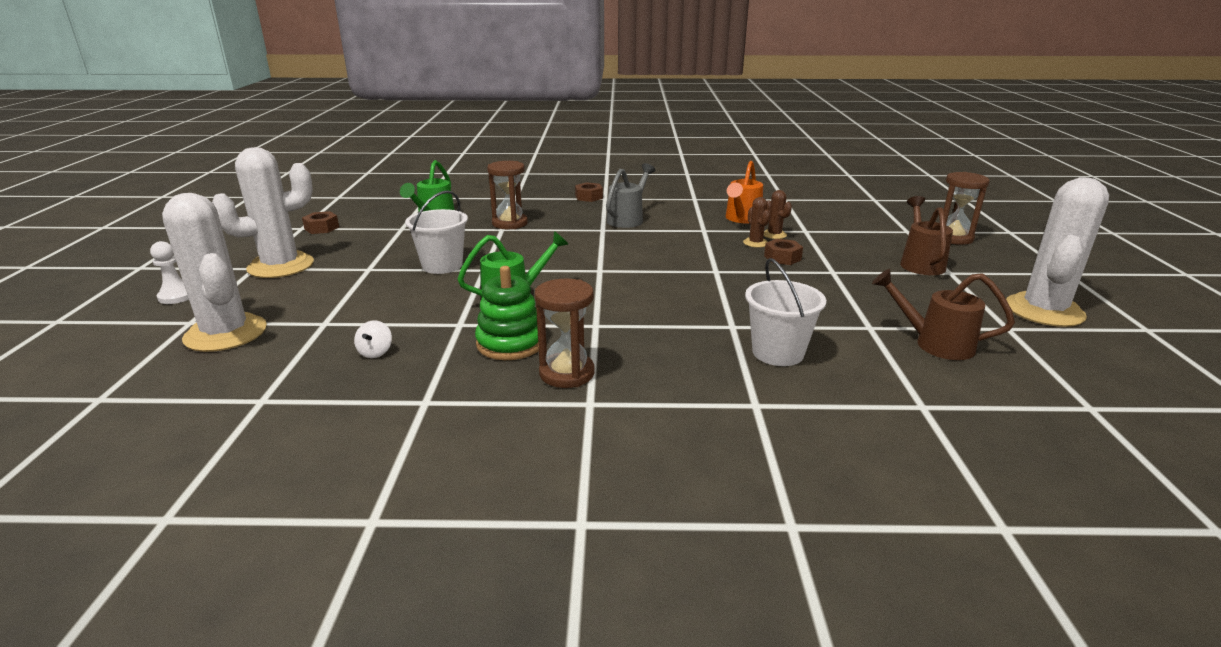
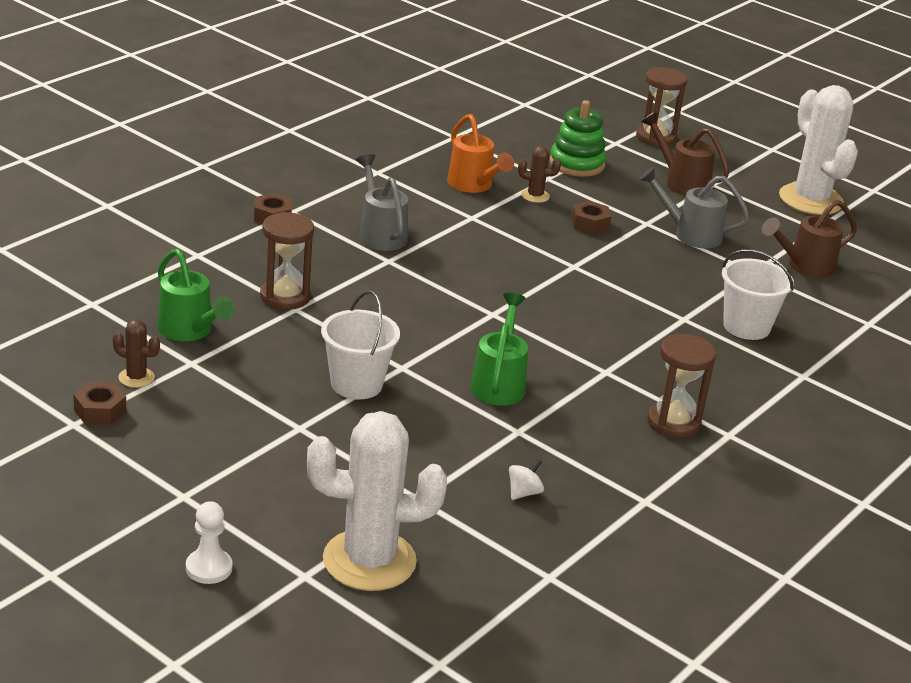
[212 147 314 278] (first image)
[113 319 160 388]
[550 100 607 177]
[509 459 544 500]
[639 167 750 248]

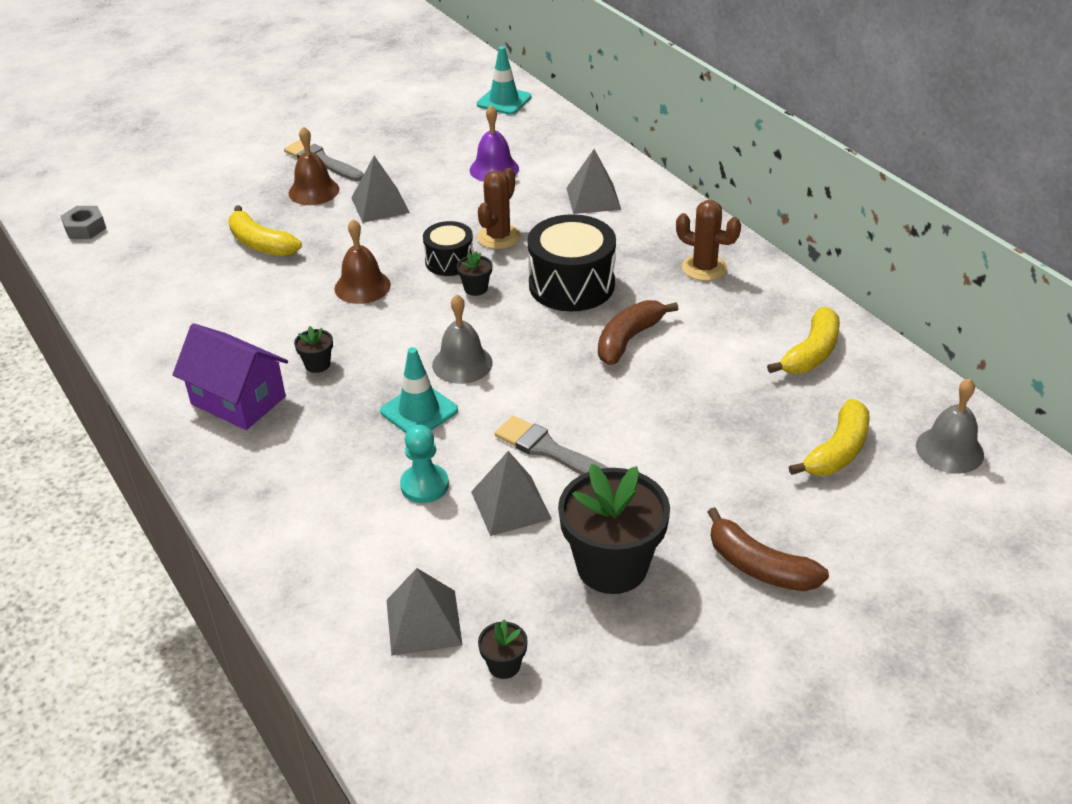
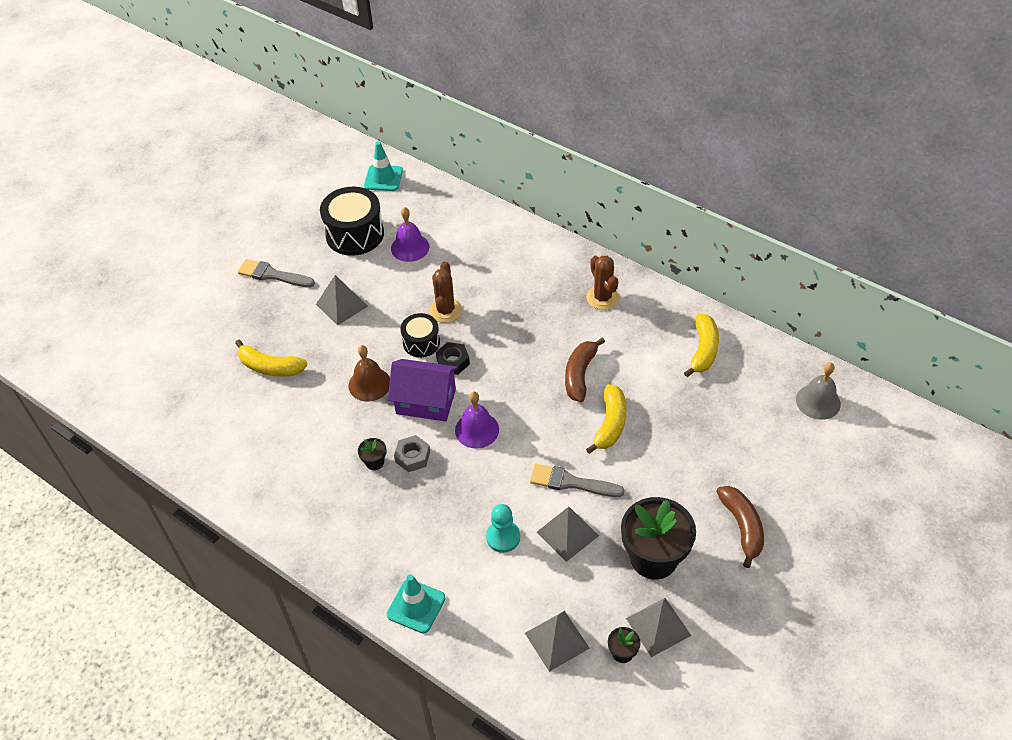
[289 126 339 205] (first image)
[626 598 691 657]
[586 256 619 310]
[394 435 430 472]
[320 187 384 256]
[436 342 470 375]
[455 392 499 449]
[388 359 458 422]
[387 574 445 633]
[586 384 626 454]
[716 486 764 568]

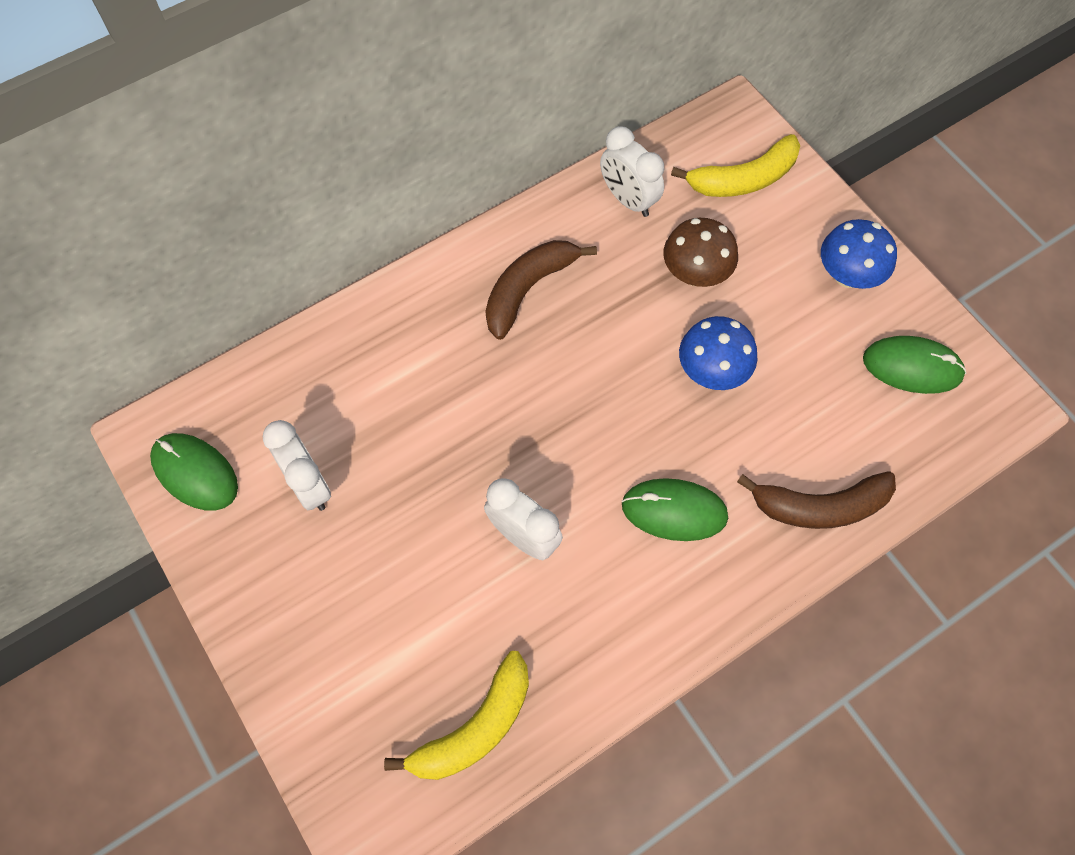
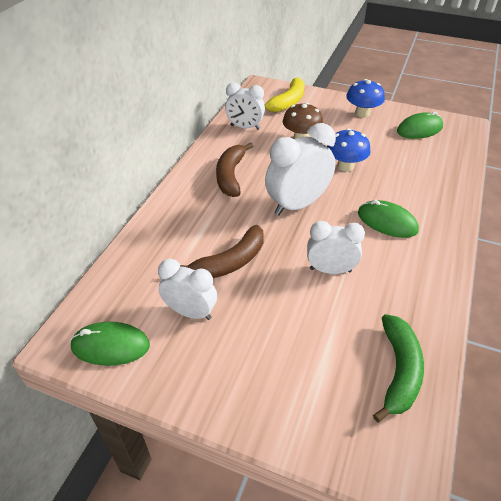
[180 225 264 278]
[358 199 419 238]
[373 314 424 422]
[265 123 336 215]

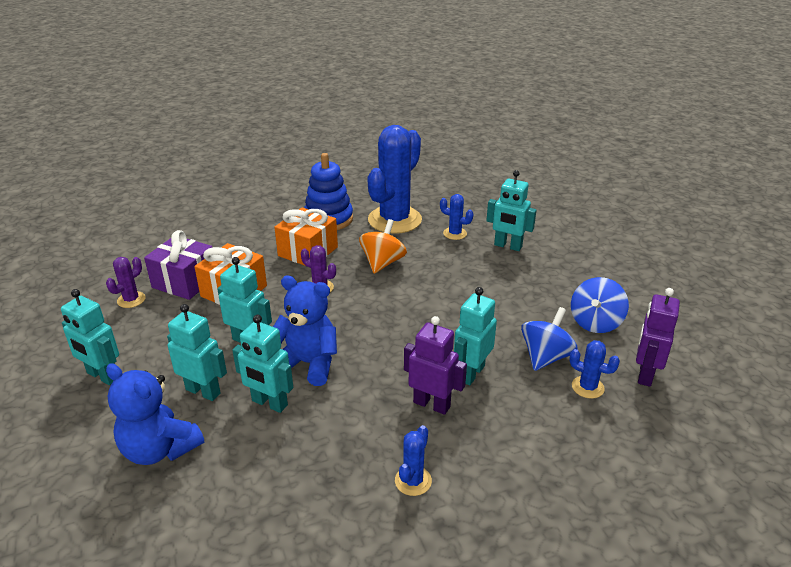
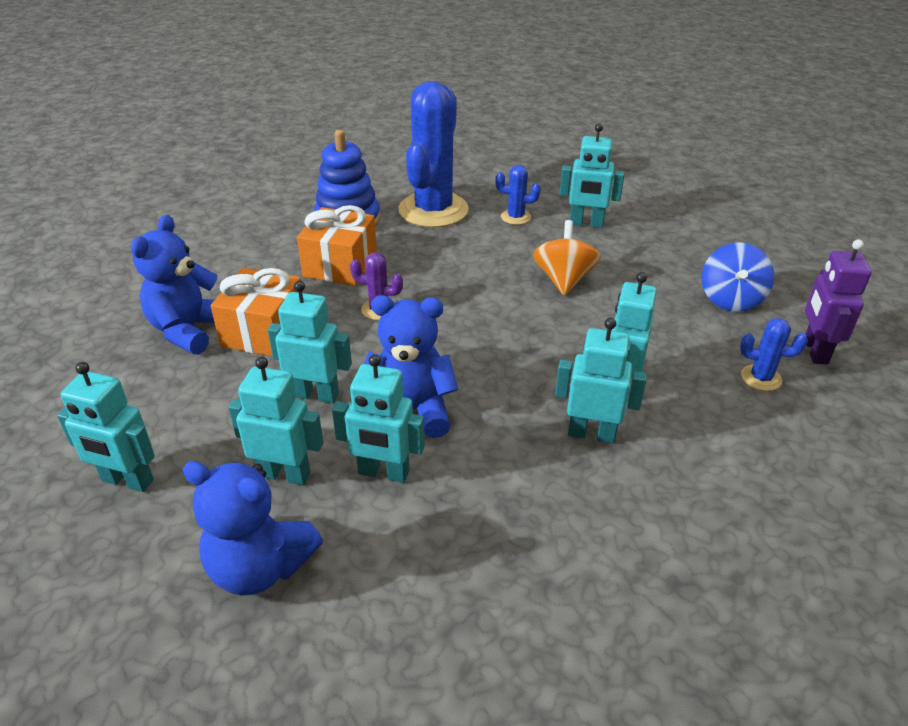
[533 220 600 295]
[131 215 218 354]
[106 257 145 308] (first image)
[521 307 578 371] (first image)
[555 318 647 443]
[395 425 432 496] (first image)

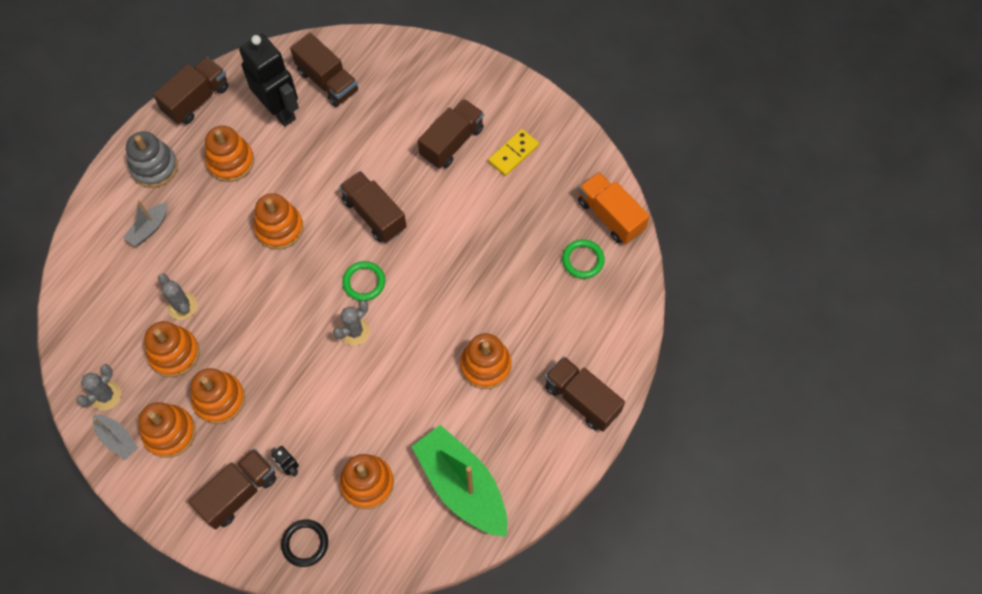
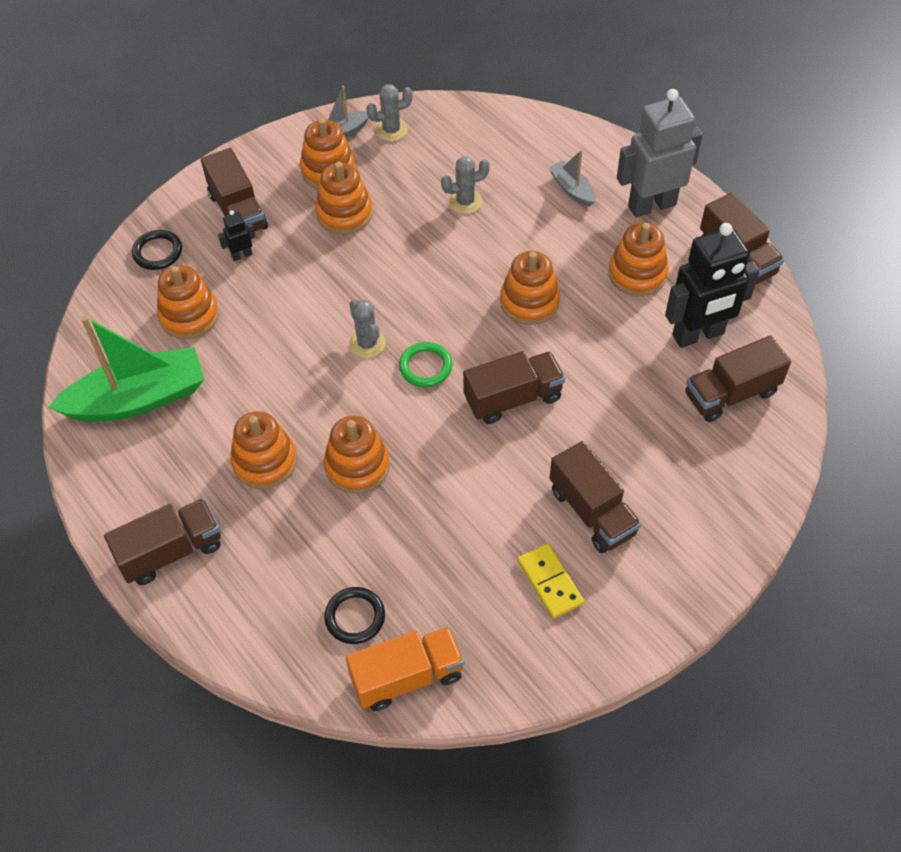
[617 89 703 218]
[324 587 385 644]
[324 416 389 493]
[366 84 413 141]

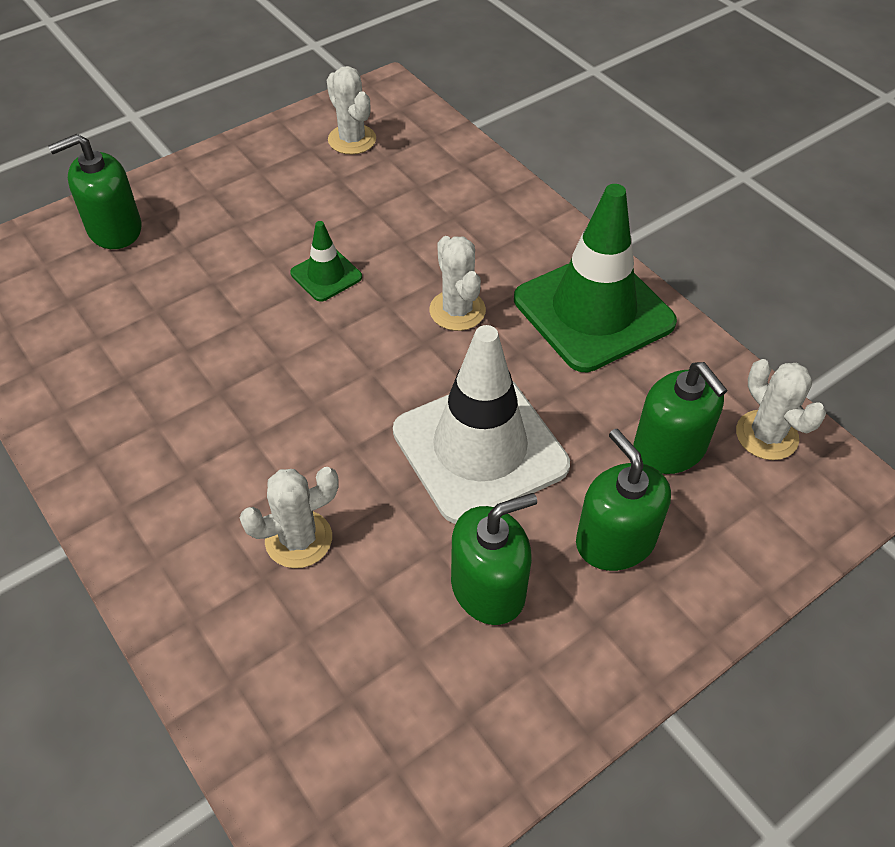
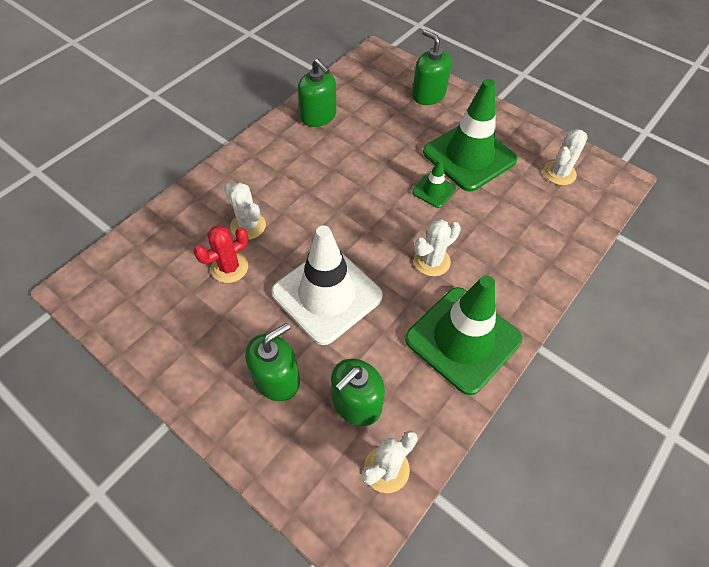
[298 59 336 127]
[423 79 517 191]
[194 225 248 283]

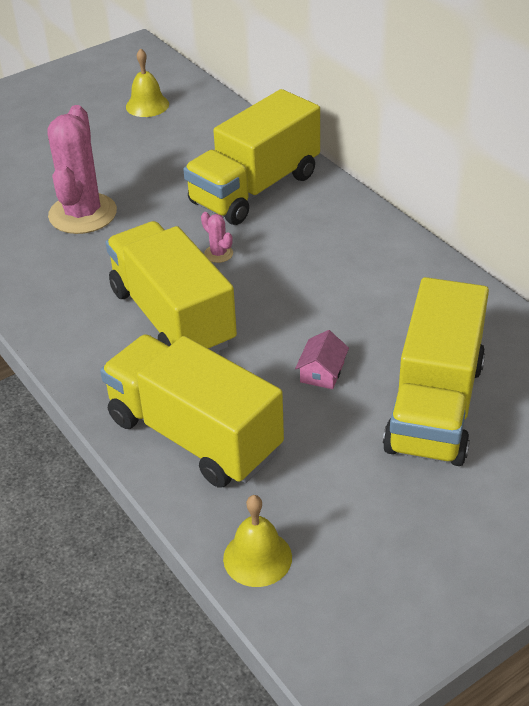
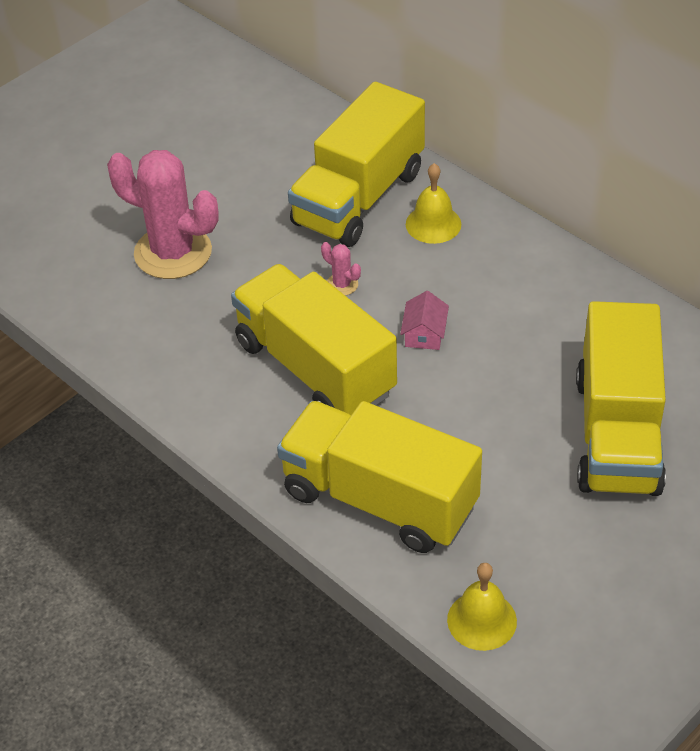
[406 163 461 244]
[107 150 218 279]
[400 291 449 350]

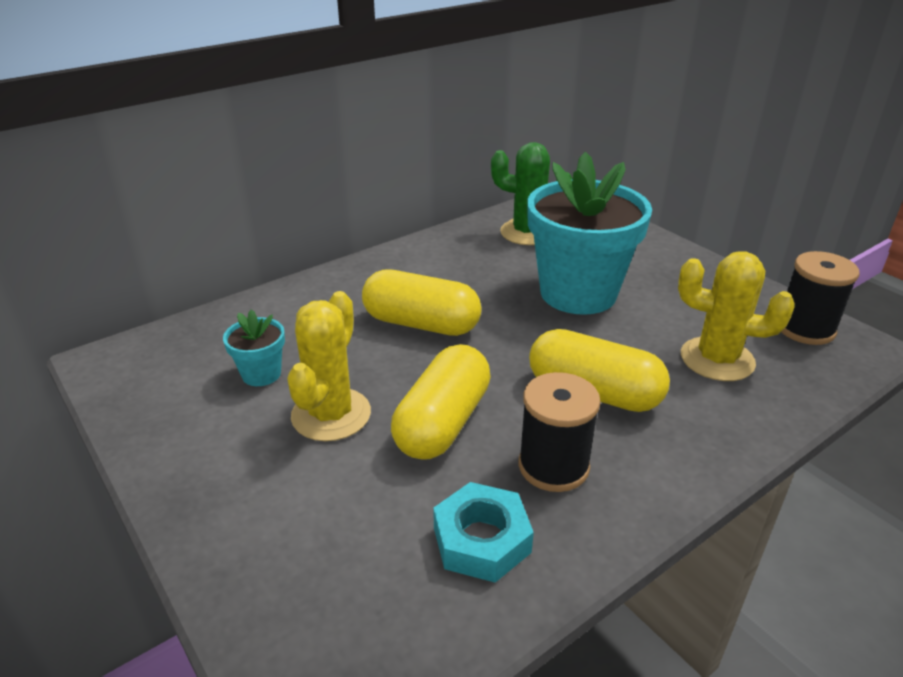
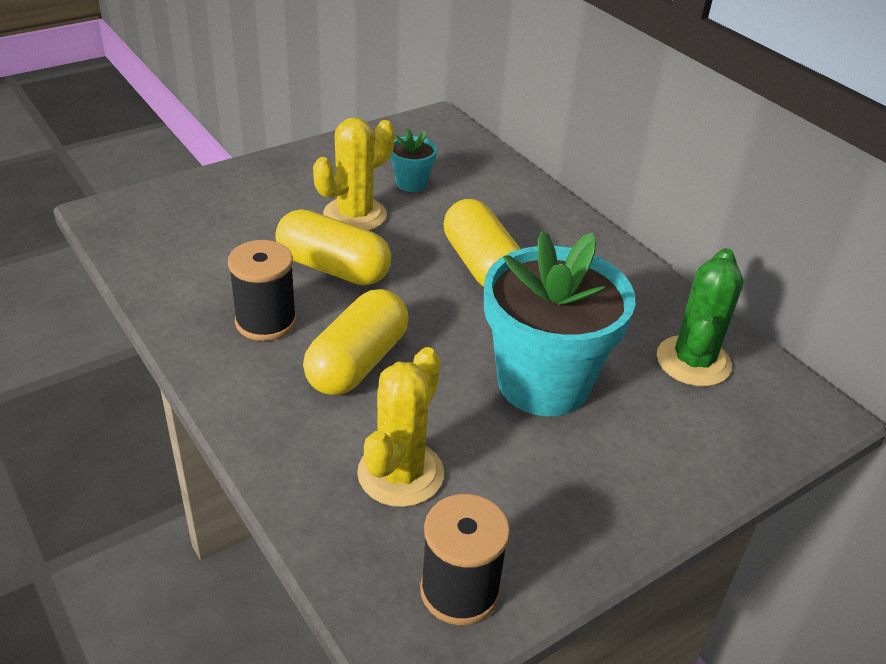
[444 199 520 287]
[313 117 395 231]
[433 482 534 583] (first image)

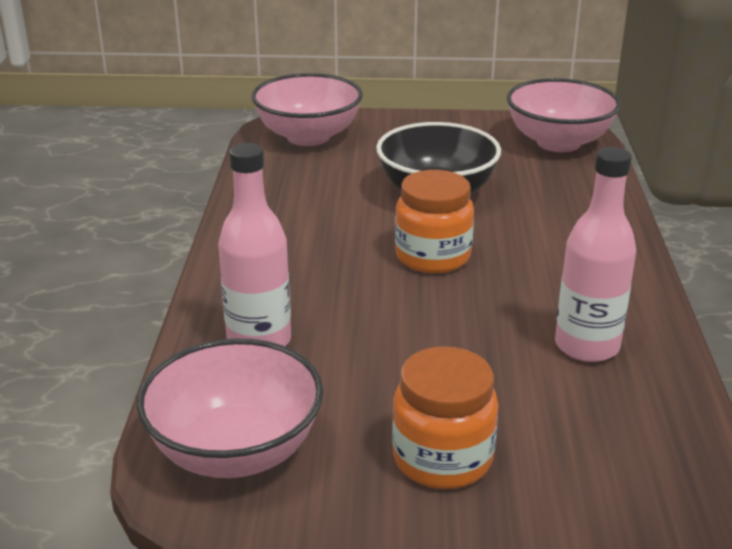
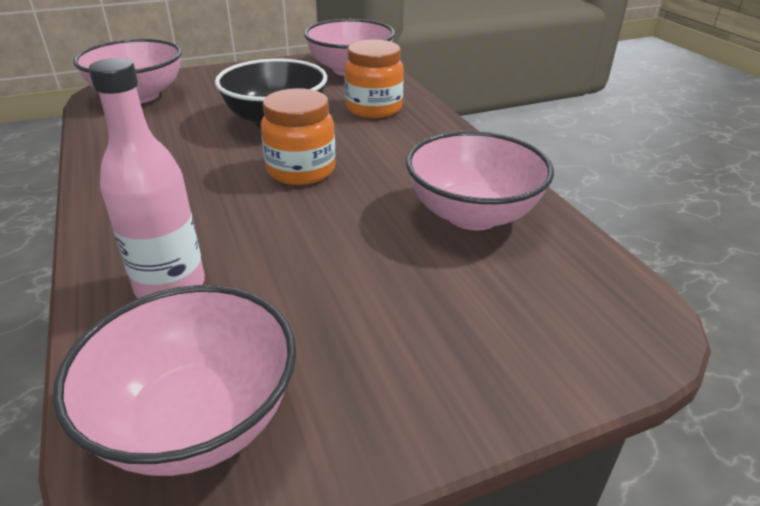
[406 131 554 230]
[344 40 404 118]

